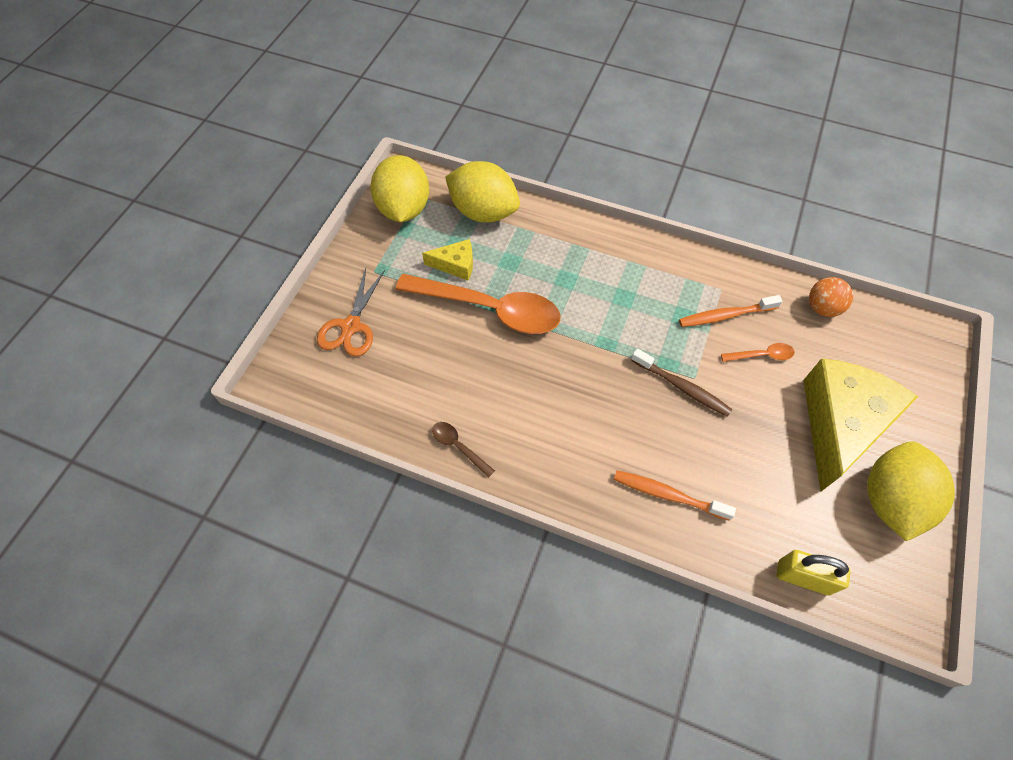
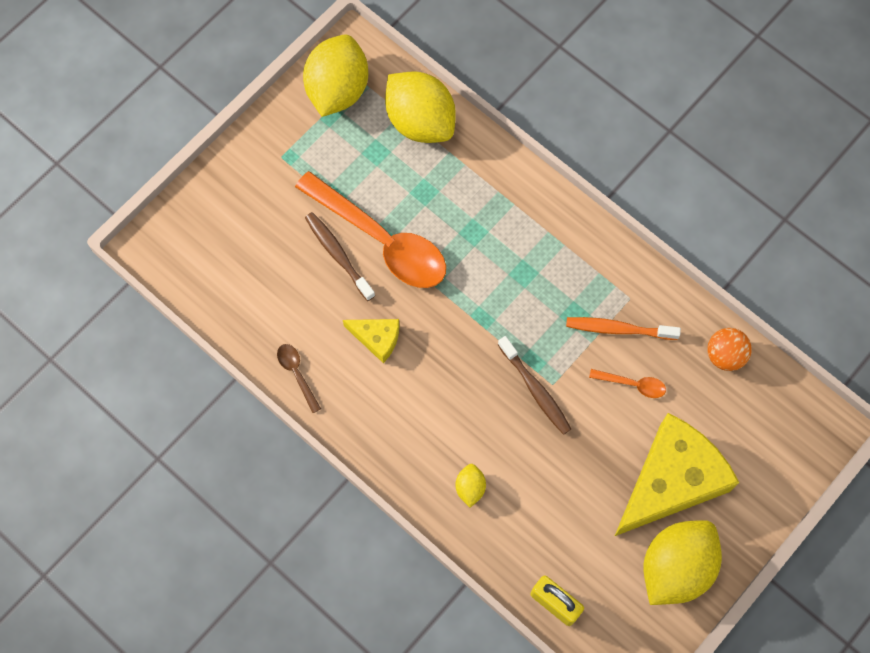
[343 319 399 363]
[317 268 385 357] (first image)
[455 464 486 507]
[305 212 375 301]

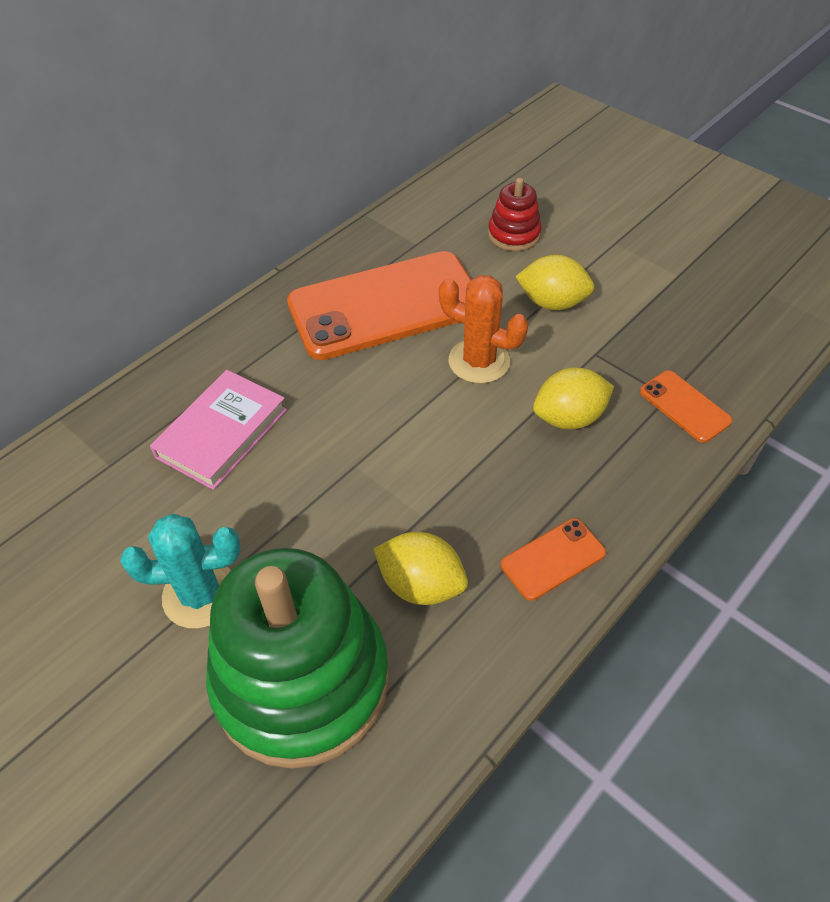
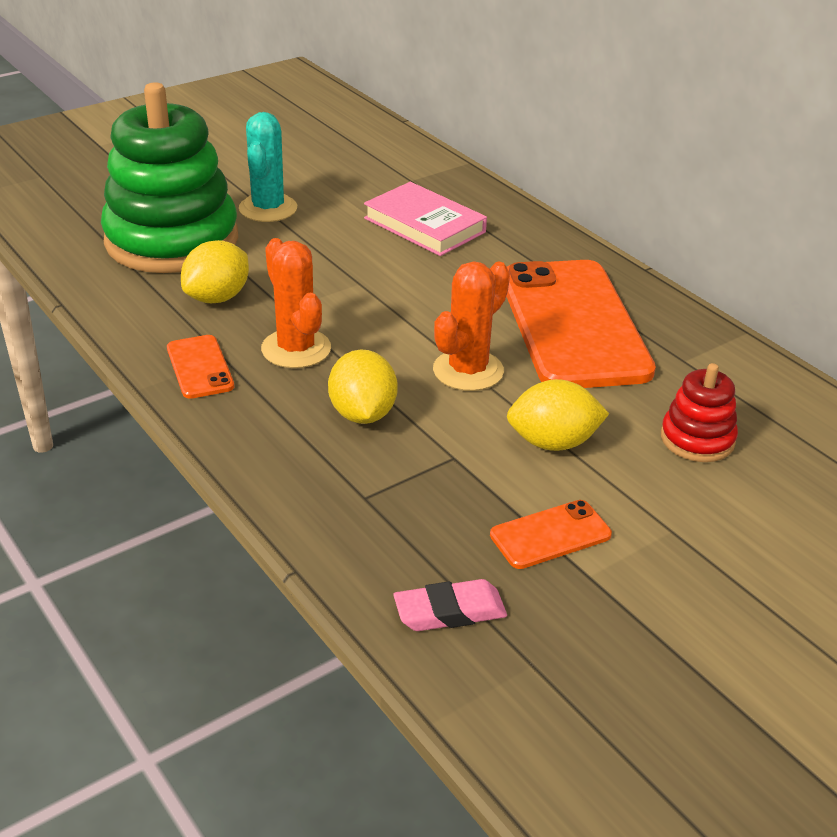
[507 379 609 451]
[490 500 612 569]
[261 238 331 368]
[393 579 507 631]

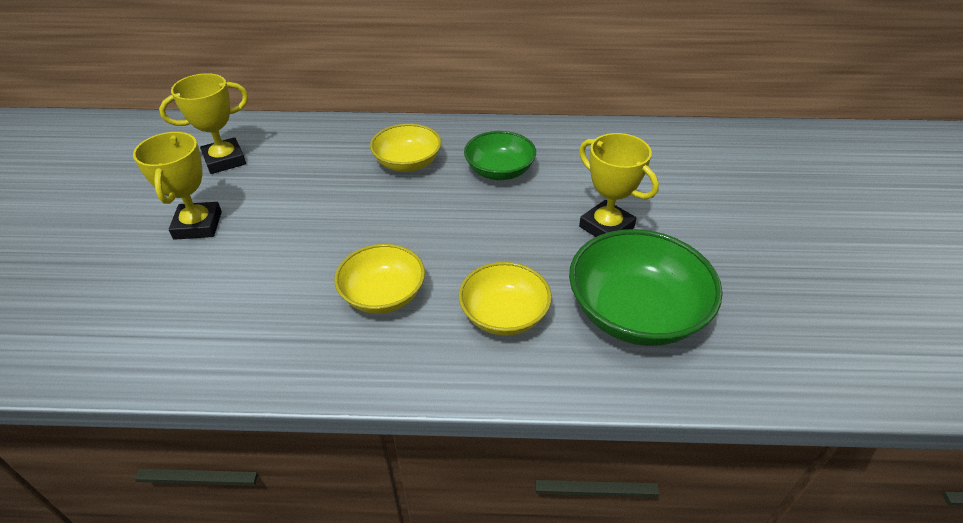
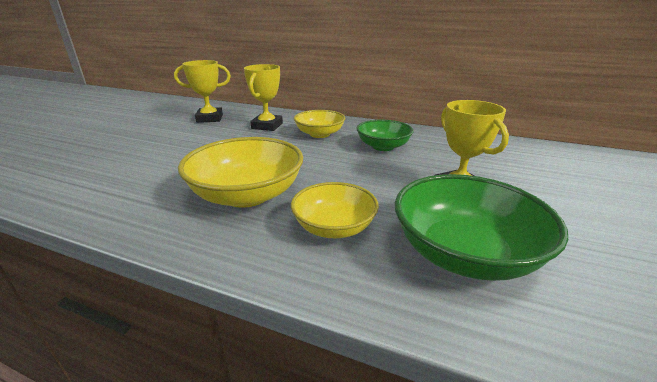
[244 64 283 131]
[178 137 303 208]

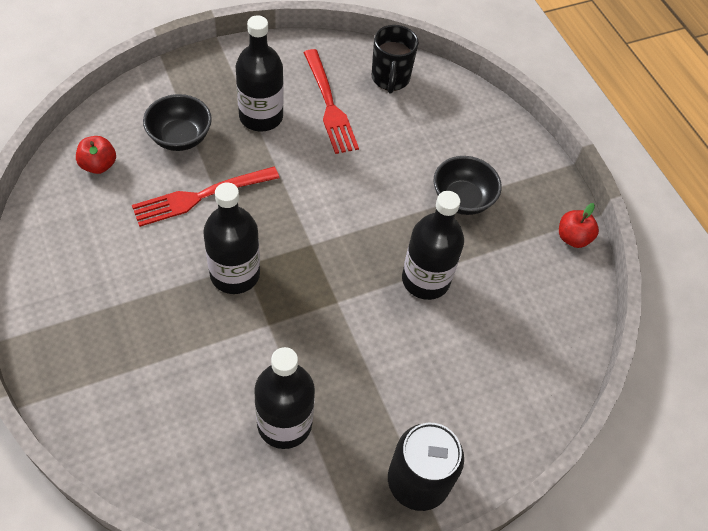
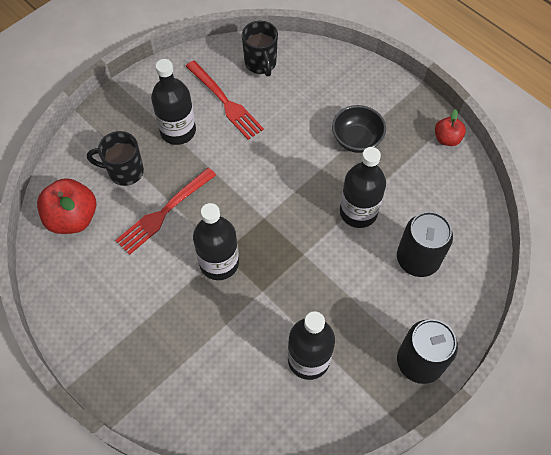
[87 131 144 186]
[37 178 96 234]
[397 212 453 277]

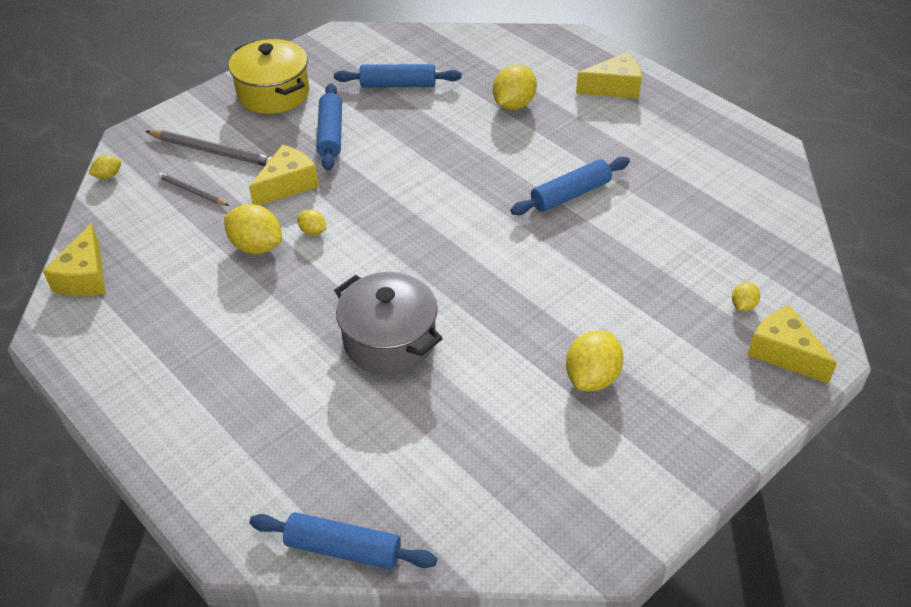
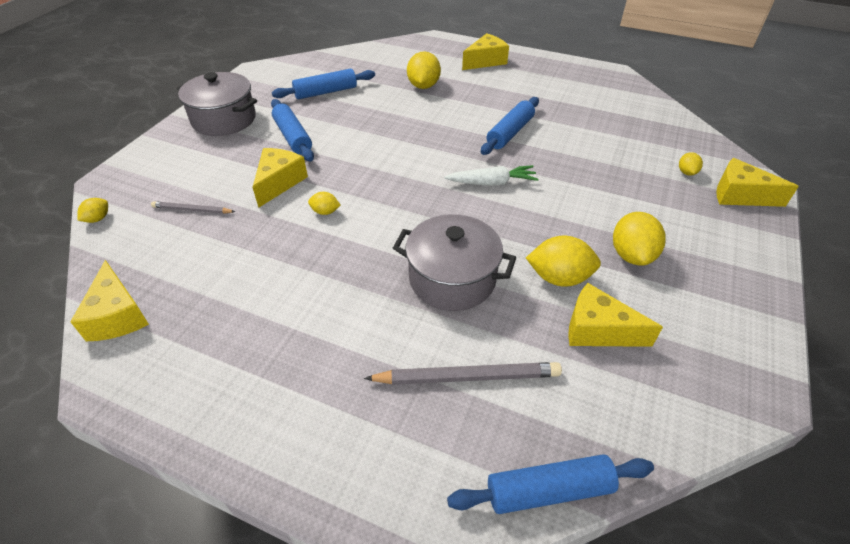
[177 72 257 136]
[364 362 562 385]
[526 236 601 287]
[444 165 539 186]
[568 283 663 347]

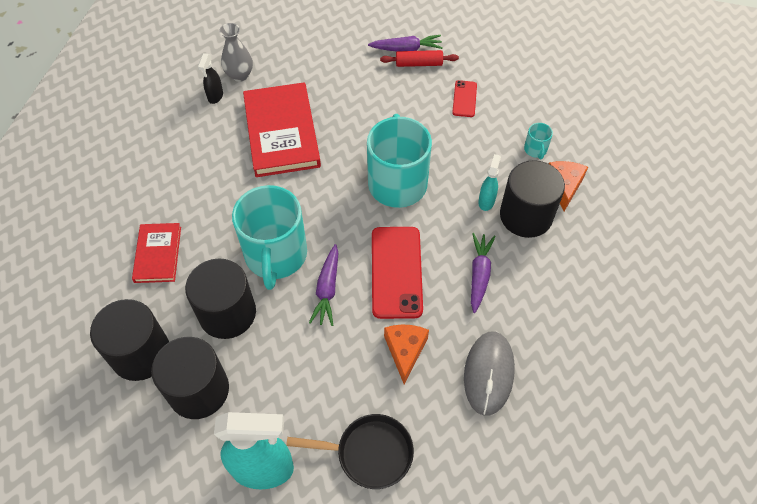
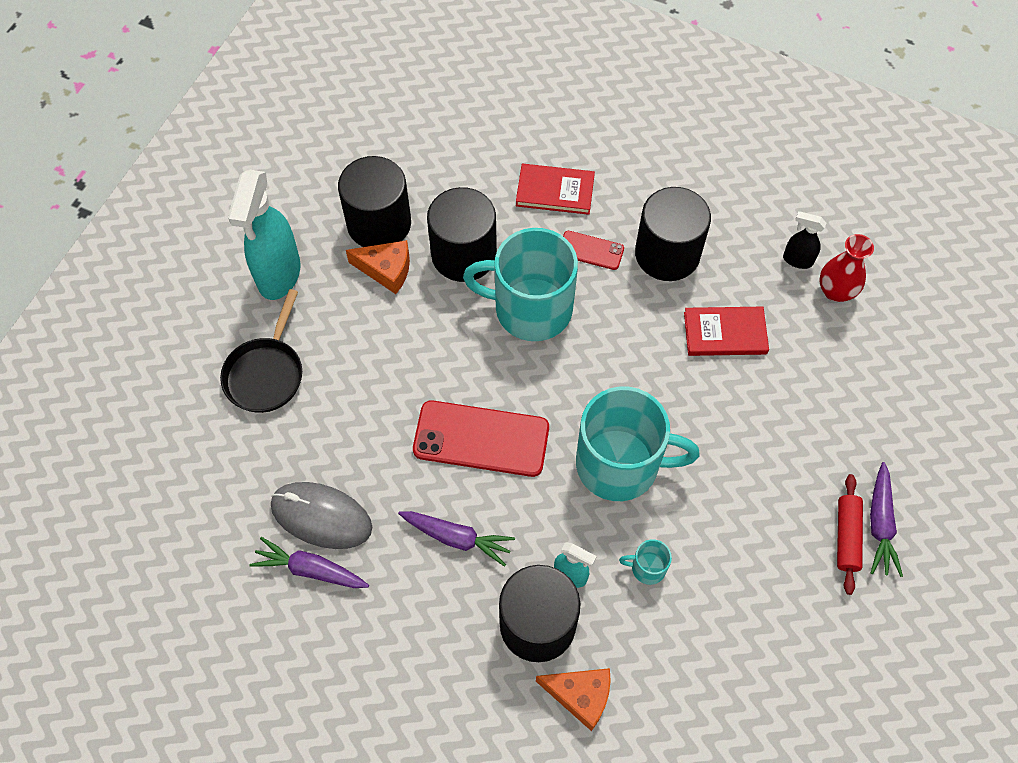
[819 234 874 302]
[563 231 624 270]
[684 307 769 356]
[619 539 672 585]
[249 537 369 588]
[635 187 711 281]
[346 240 410 294]

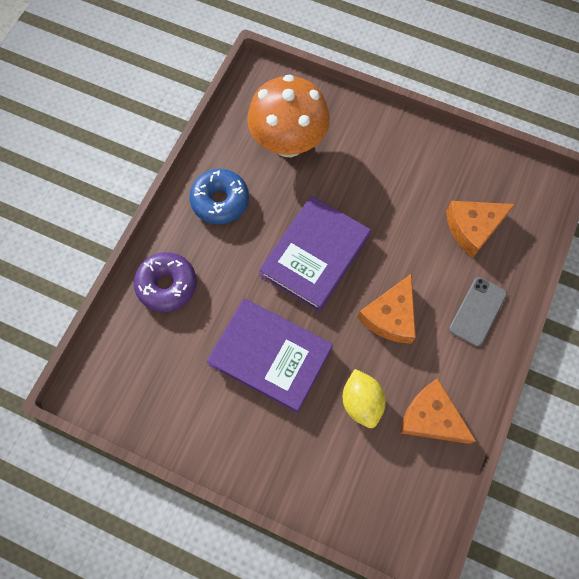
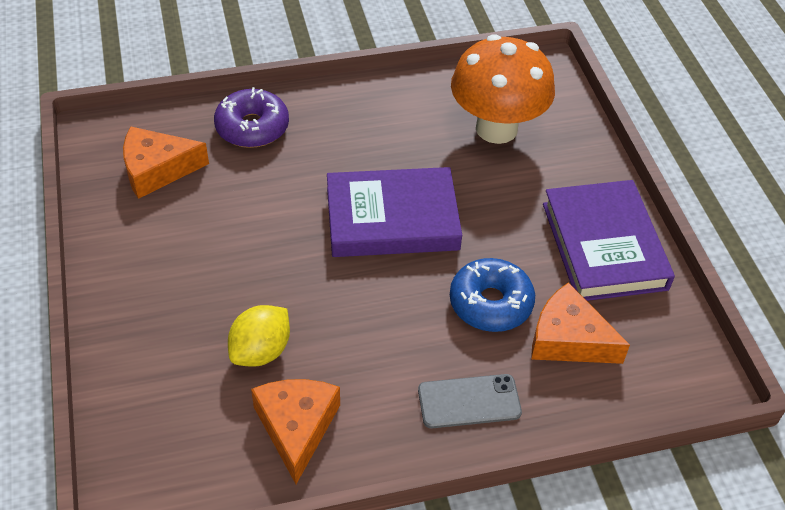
[450 258 535 332]
[123 126 209 199]
[543 180 675 301]

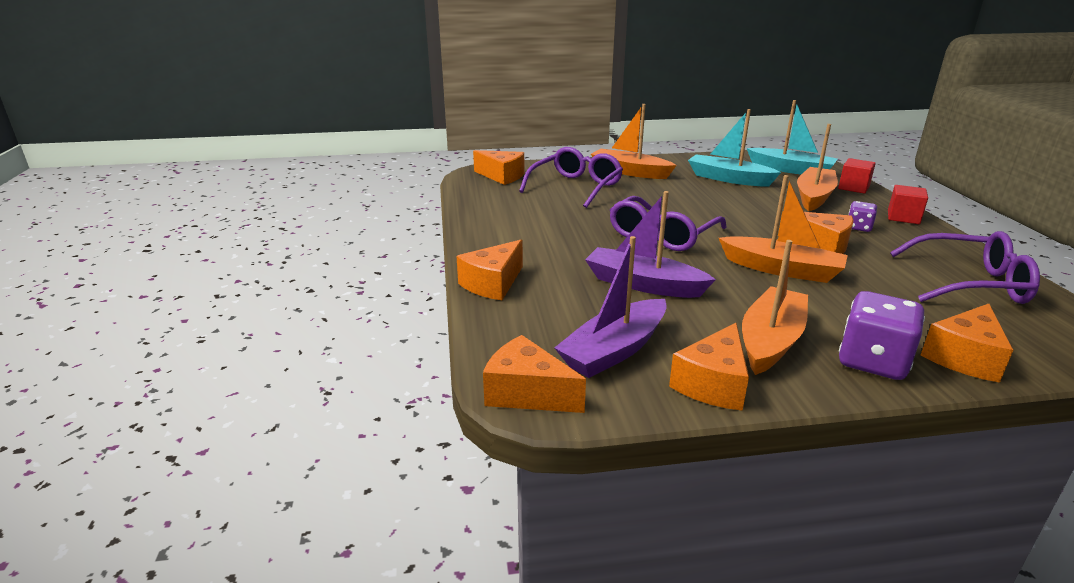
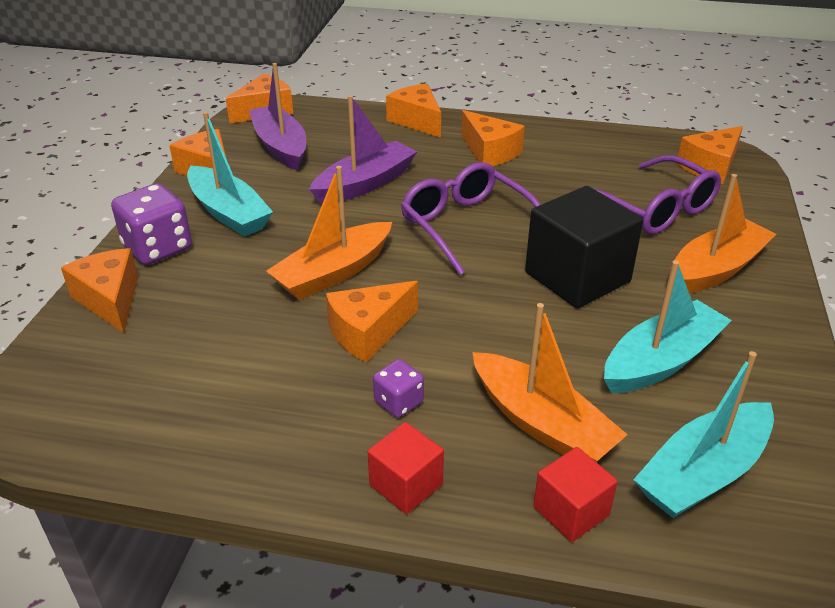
[890 231 1040 304] (first image)
[187 112 273 237]
[461 110 525 166]
[525 186 643 309]

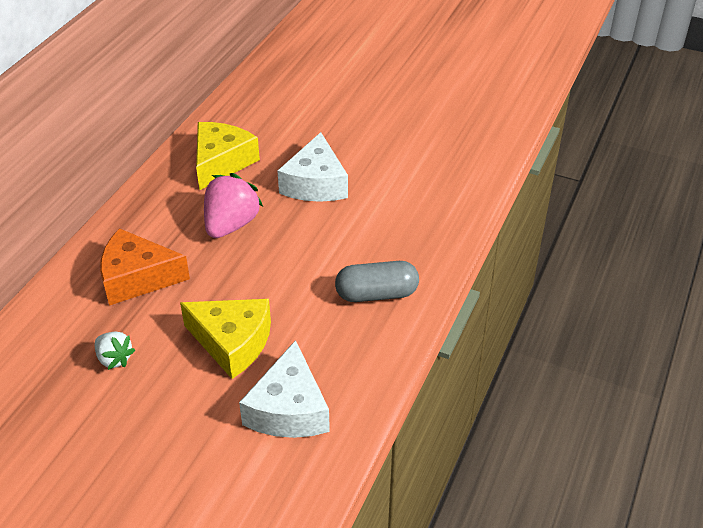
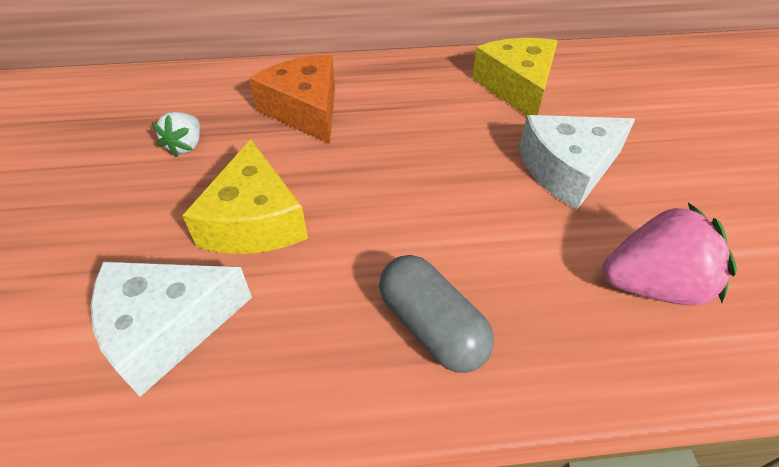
[472 38 558 116]
[602 203 737 305]

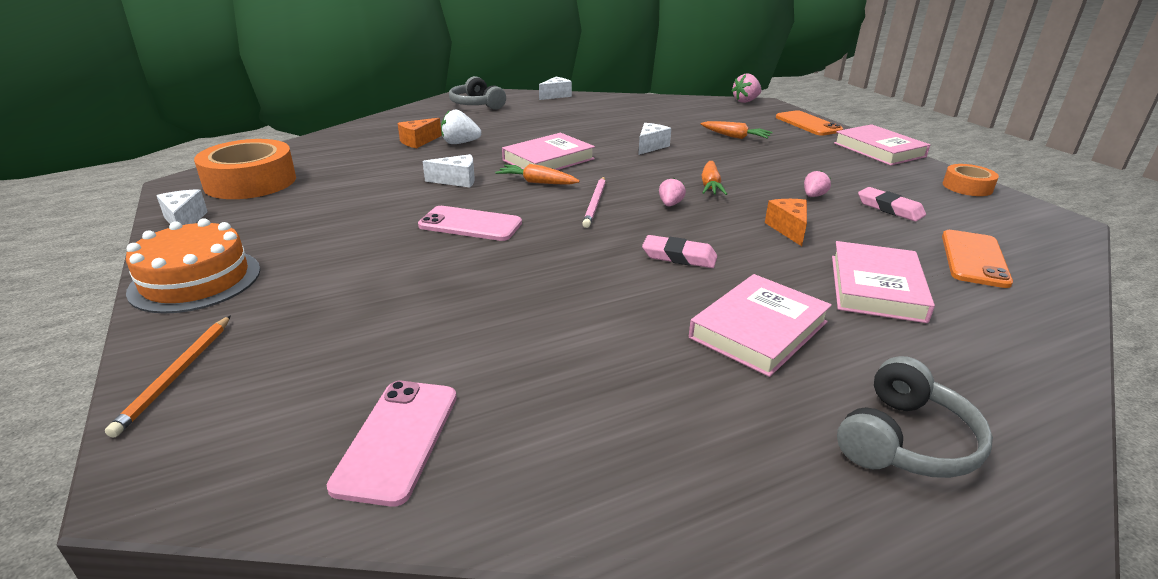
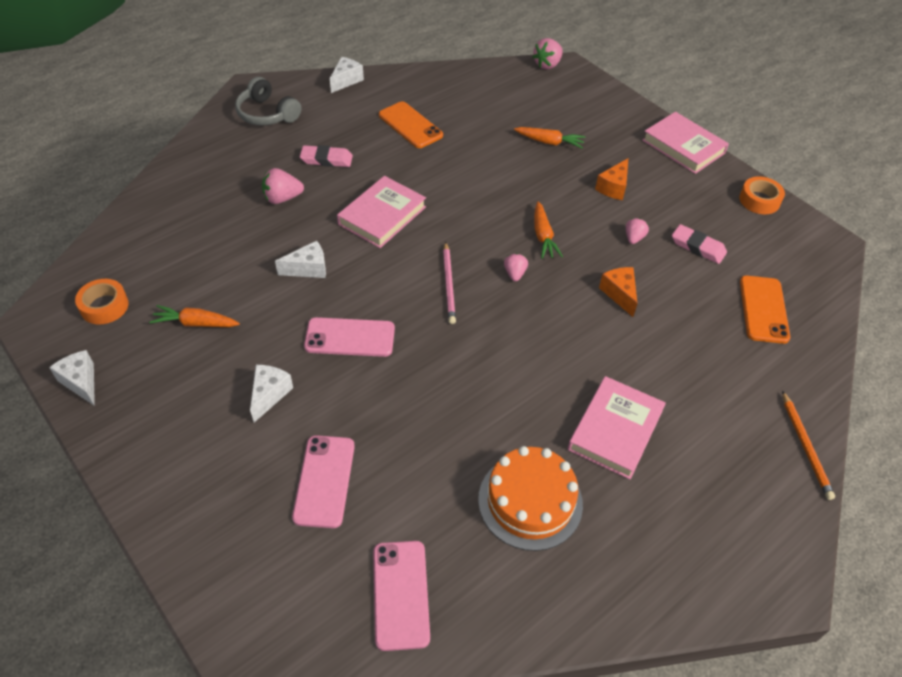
[262 168 304 204]
[379 102 443 148]
[595 158 628 200]
[250 365 293 423]
[75 279 129 324]
[149 305 240 327]
[478 446 583 551]
[300 145 353 167]
[832 241 935 323] (first image)
[782 391 835 500]
[837 356 993 478] (first image)
[292 435 355 528]

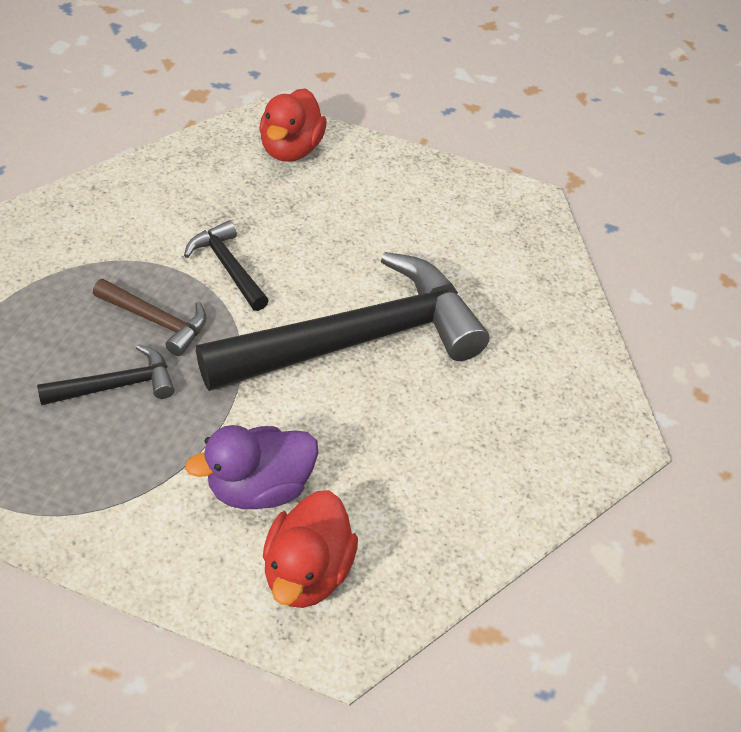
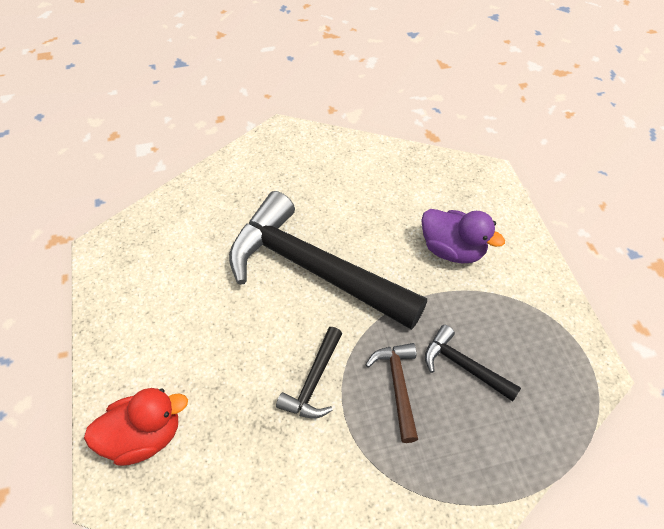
[263 490 358 608] (first image)

